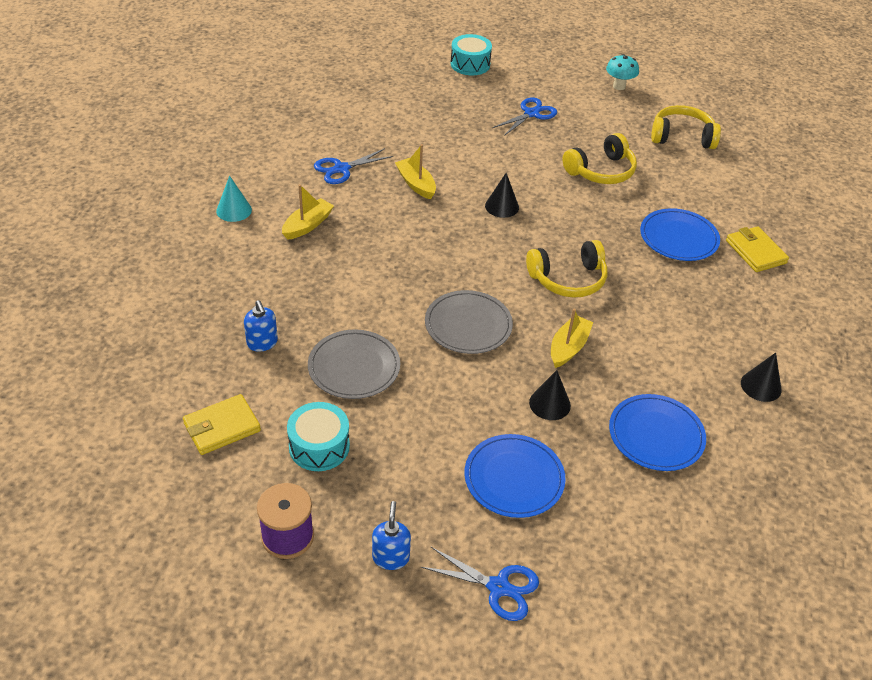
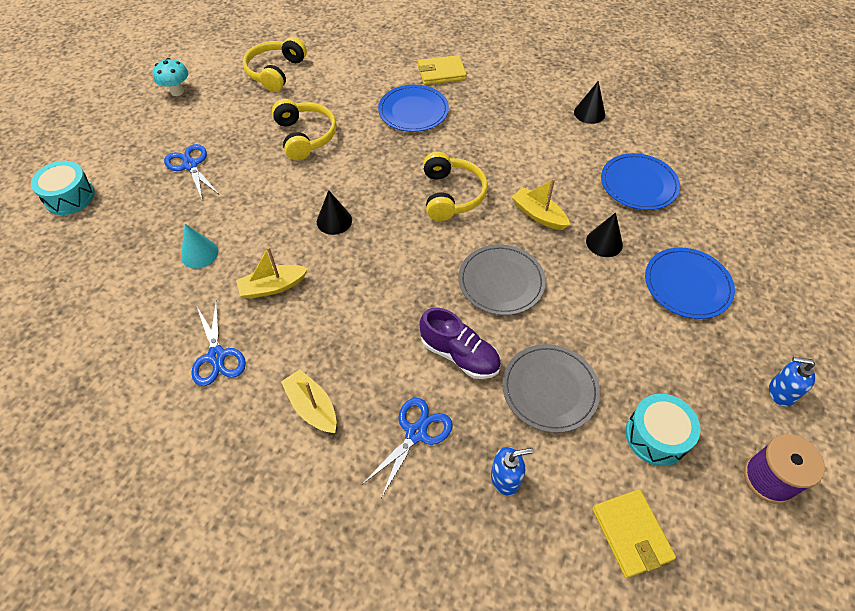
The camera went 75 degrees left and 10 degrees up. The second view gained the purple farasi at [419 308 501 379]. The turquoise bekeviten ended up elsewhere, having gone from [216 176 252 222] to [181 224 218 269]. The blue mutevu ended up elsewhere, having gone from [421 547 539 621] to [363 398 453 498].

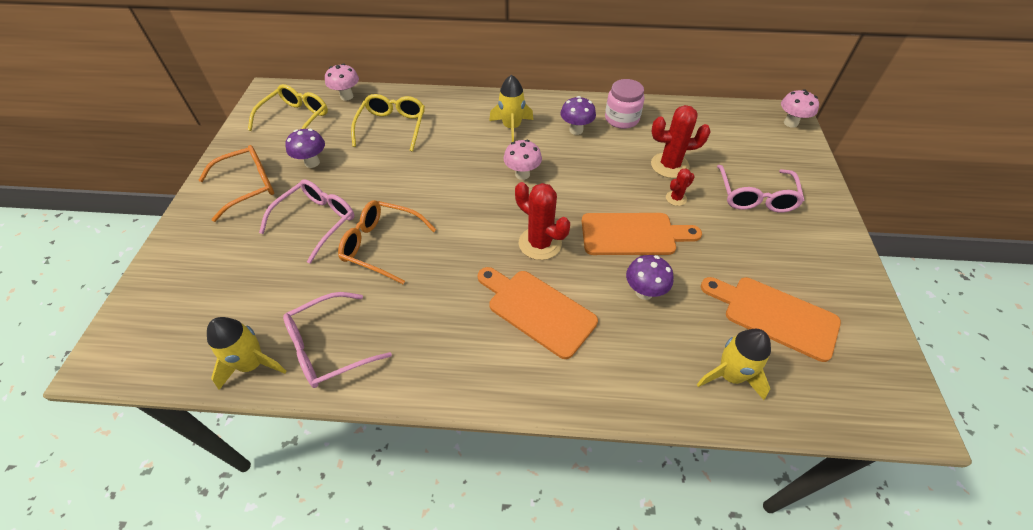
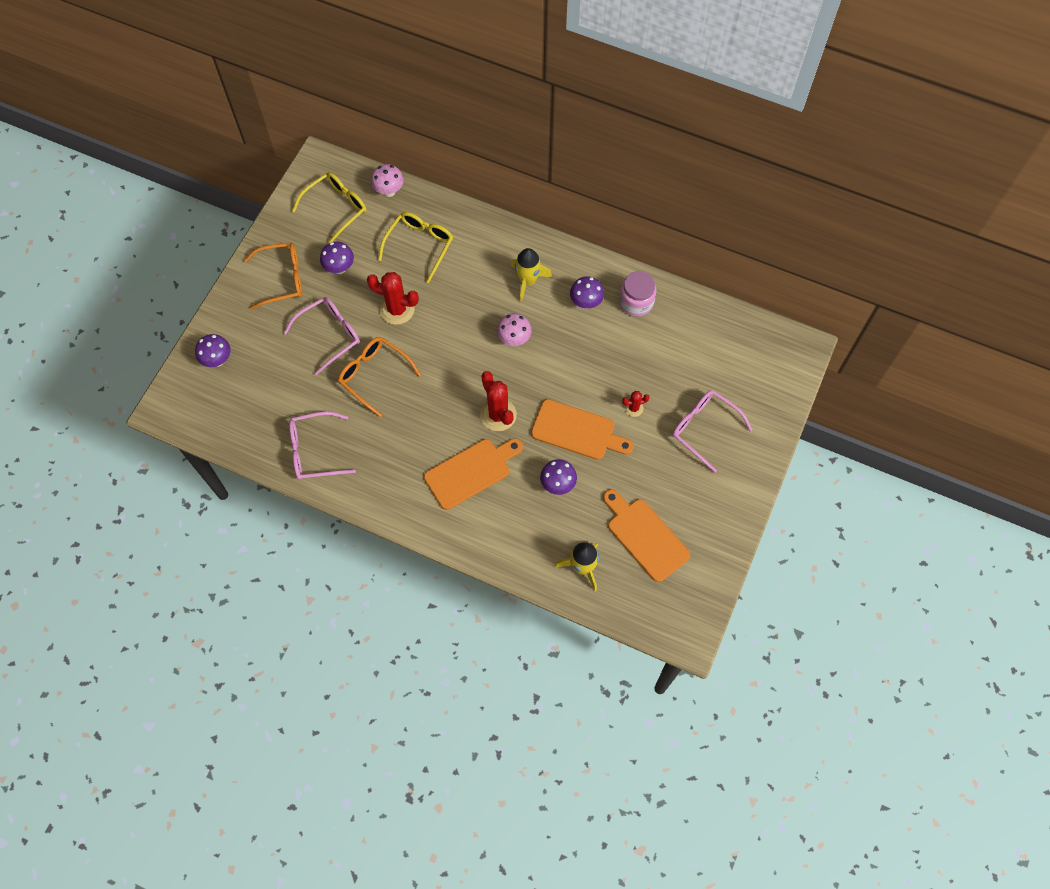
The camera went 20 degrees right and 15 degrees up. The second view lost the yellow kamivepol at [207 317 286 390]. The second view lost the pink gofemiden at [781 89 819 128]. The second view gained the purple gofemiden at [195 334 231 367]. The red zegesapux ended up elsewhere, having gone from [651 105 711 178] to [367 272 419 325]. The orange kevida at [478 267 598 359] ended up facing another way, 90 degrees clockwise from before. The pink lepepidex at [717 165 804 213] ended up facing another way, 105 degrees clockwise from before.

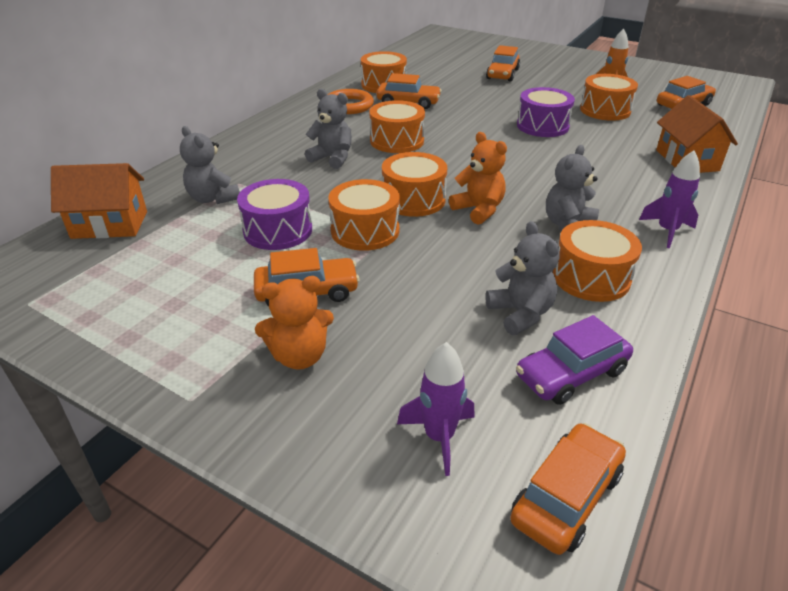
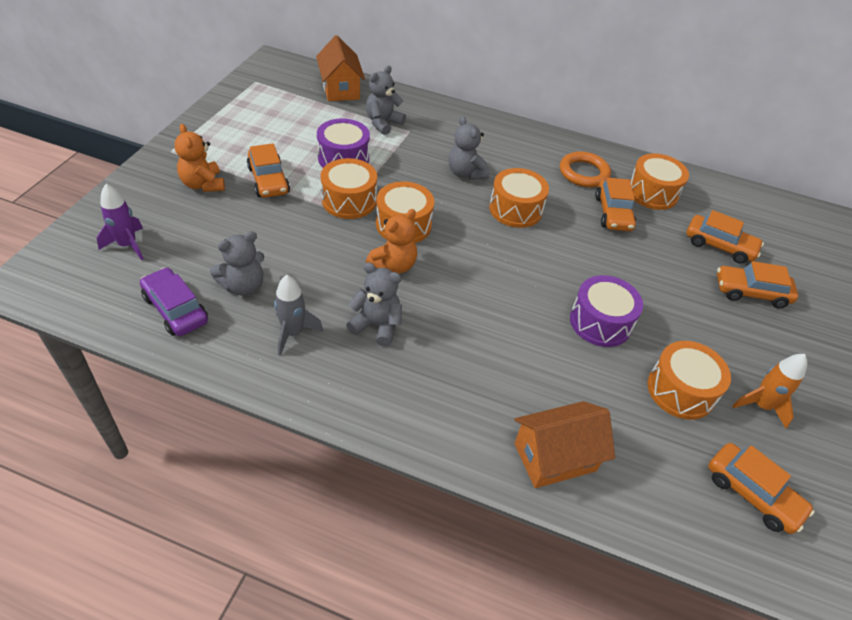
The camera went 75 degrees right and 10 degrees up. The second view lost the purple kamivepol at [639 150 700 248]. The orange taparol ended up elsewhere, having gone from [510 423 626 555] to [686 210 764 264]. Where the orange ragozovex stood at [553 220 642 302], the grey kamivepol came to stand at [274 275 323 356]. The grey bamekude at [305 89 352 169] ended up facing another way, 135 degrees clockwise from before.

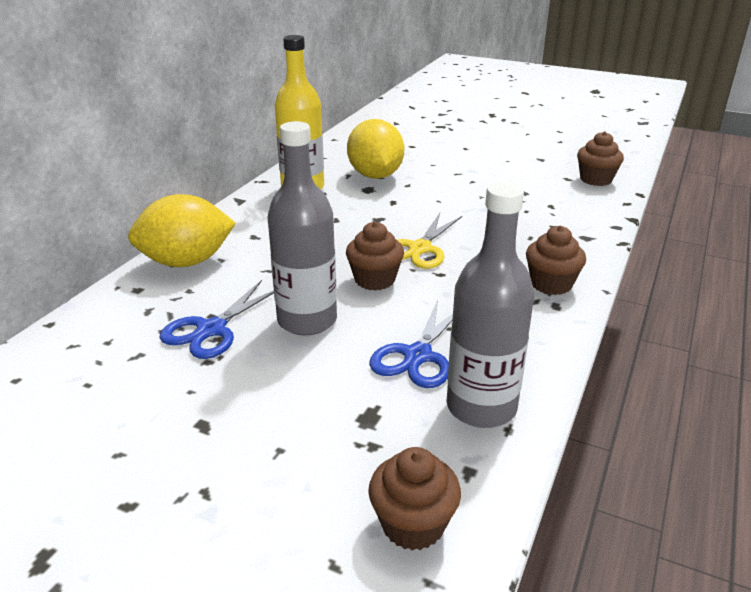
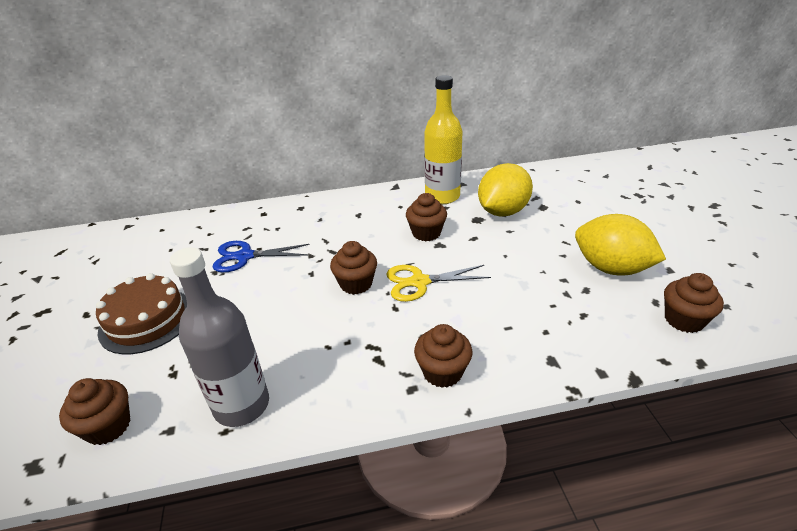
The camera went 55 degrees right and 5 degrees up. The second view lost the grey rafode at [268 121 337 335]. The second view lost the blue mutevu at [369 300 453 388]. The second view gained the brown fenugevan at [96 273 187 354]. The second view gained the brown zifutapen at [406 193 447 241]. The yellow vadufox ended up elsewhere, having gone from [128 194 236 267] to [575 214 666 275].

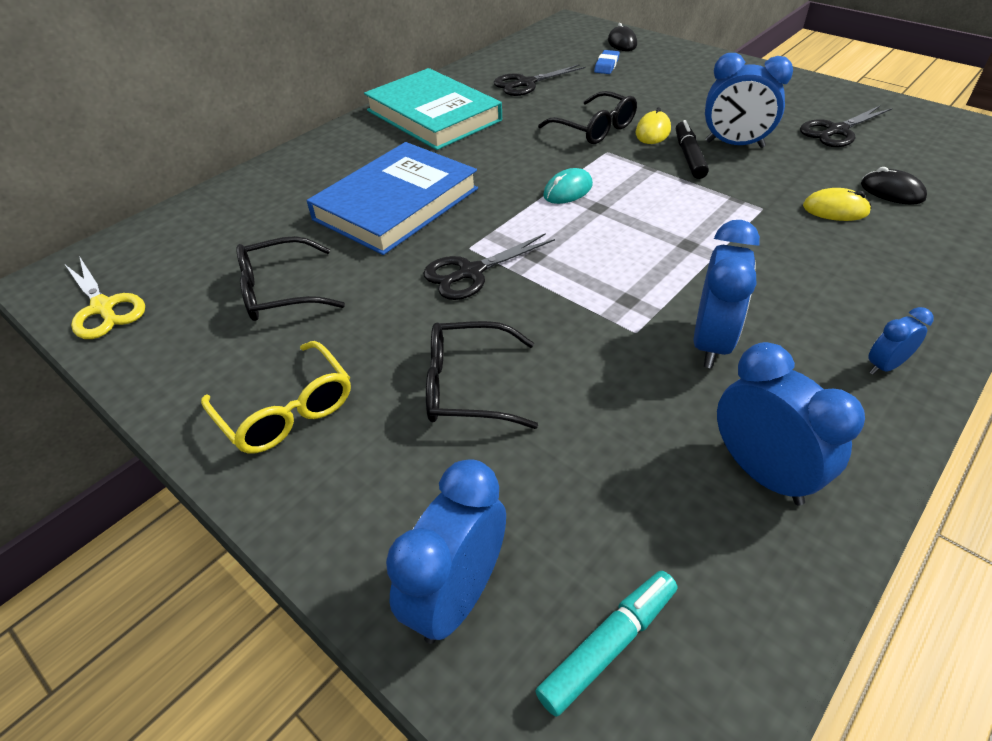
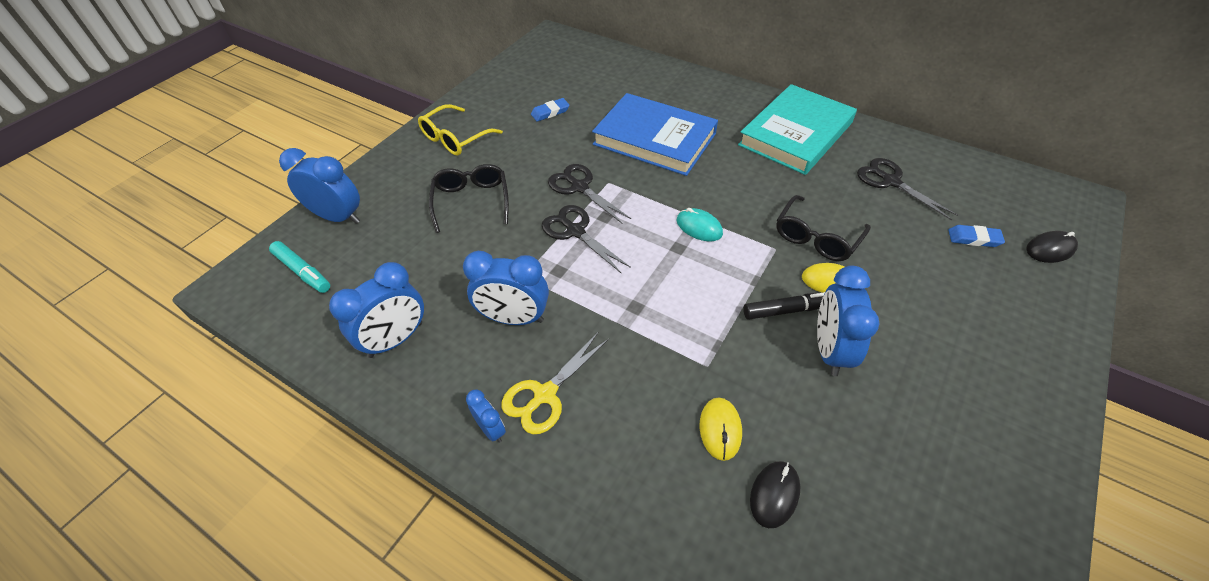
The camera went 80 degrees right and 5 degrees up. The yellow mutevu ended up elsewhere, having gone from [65 256 145 339] to [501 332 609 434]. The black mutevu ended up elsewhere, having gone from [800 105 892 147] to [542 205 631 274]. Where the black lepepidex stood at [236 236 345 321], the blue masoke came to stand at [531 98 570 122].

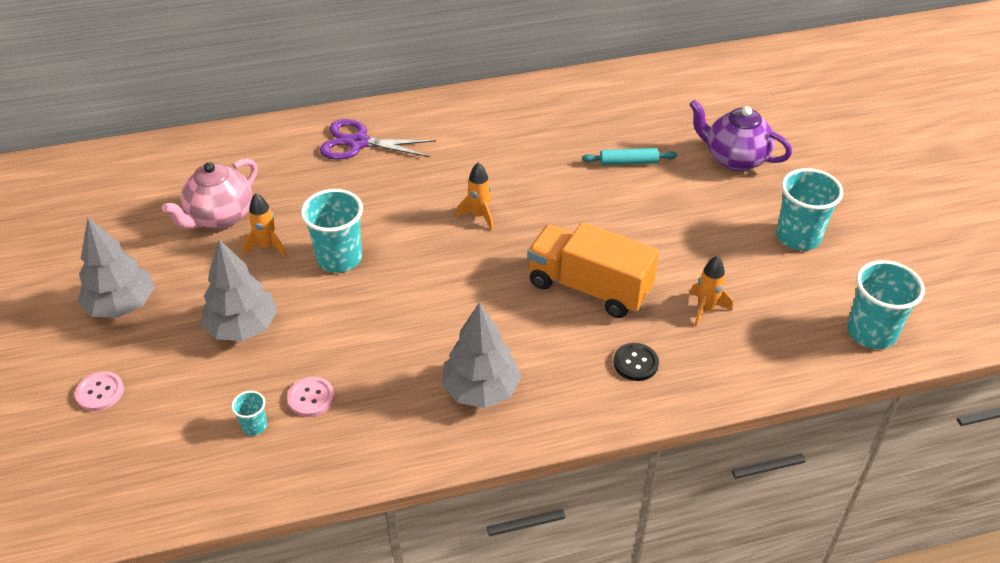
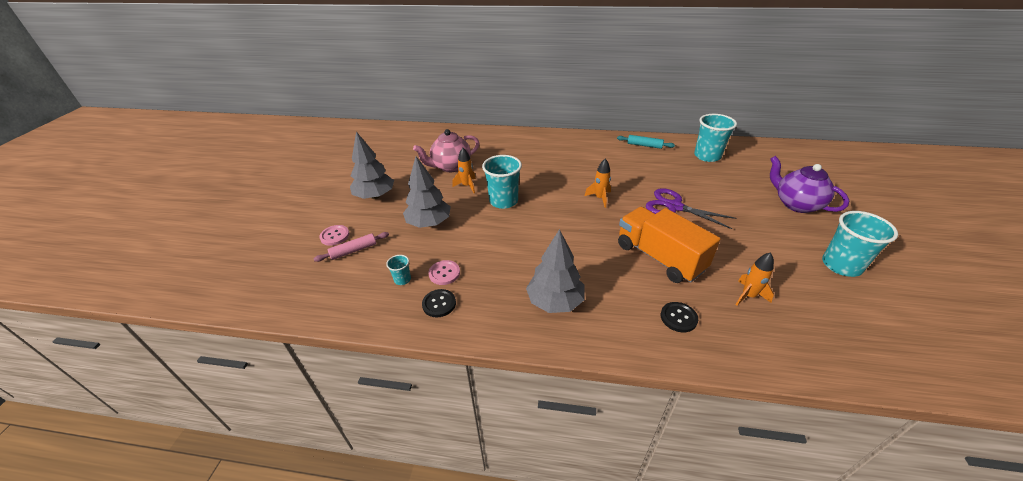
The camera went 25 degrees right and 5 degrees down. The second view gained the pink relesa at [314 232 389 262]. The second view gained the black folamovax at [422 289 456 317]. The purple mutevu ended up elsewhere, having gone from [320 119 436 160] to [646 188 736 229]. The turquoise relesa ended up elsewhere, having gone from [582 148 677 165] to [617 135 675 149]. The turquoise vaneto ended up elsewhere, having gone from [847 260 925 349] to [694 114 737 162].

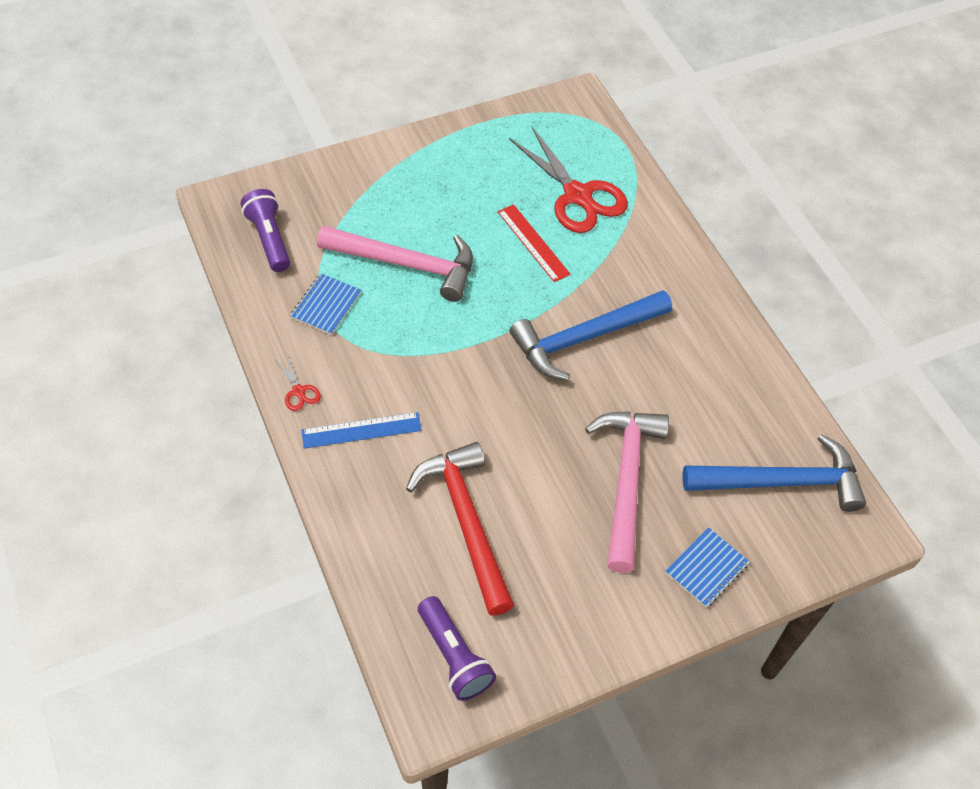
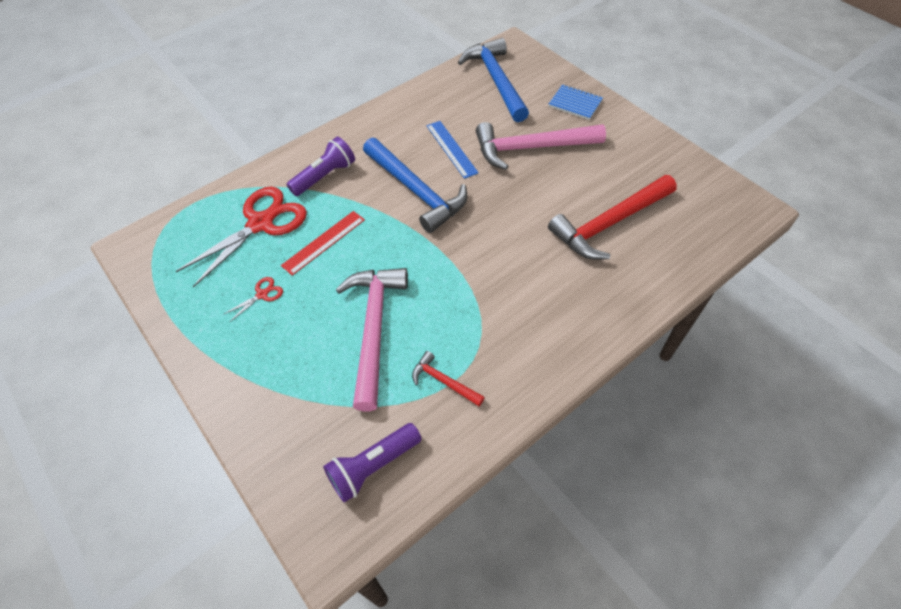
The camera went 100 degrees left and 0 degrees up. The red mutevu ended up elsewhere, having gone from [275 355 321 411] to [224 277 283 322]. The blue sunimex ended up elsewhere, having gone from [301 412 422 449] to [426 121 479 179]. The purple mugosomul ended up elsewhere, having gone from [418 596 496 701] to [286 137 355 196]. Where the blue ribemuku stood at [290 273 361 335], the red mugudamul came to stand at [412 351 485 406].

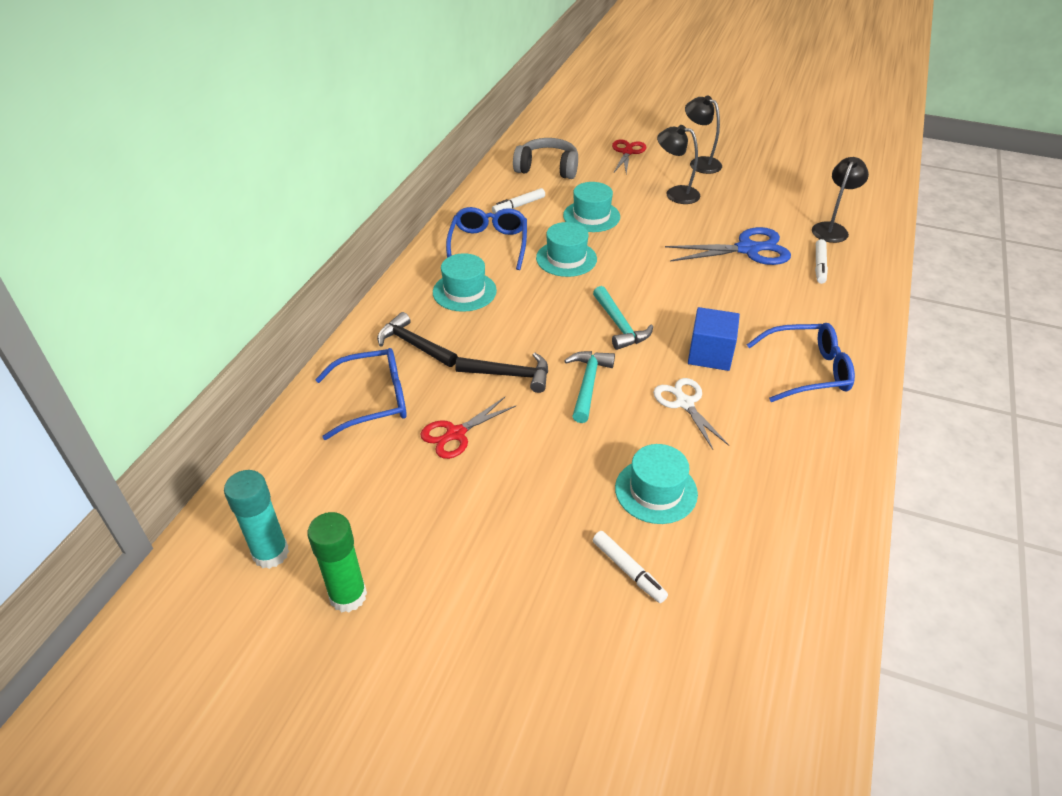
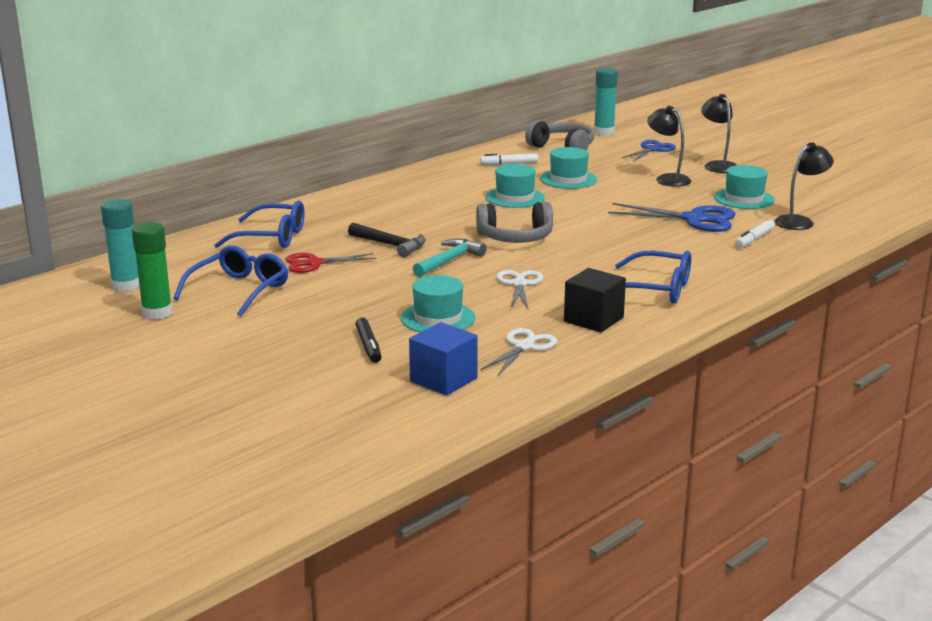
The camera went 25 degrees right and 20 degrees down. The second view lost the black mugudamul at [377 312 458 367]. The second view gained the white mutevu at [480 328 557 376]. The second view gained the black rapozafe at [564 268 626 333]. The second view gained the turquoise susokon at [594 67 618 136]. The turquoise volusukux ended up elsewhere, having gone from [433 253 497 312] to [714 165 775 209]. The blue lepepidex ended up elsewhere, having gone from [446 207 527 270] to [174 245 288 316]. The blue rapozafe ended up elsewhere, having gone from [688 307 740 371] to [409 322 478 396]. Where the turquoise mugudamul stood at [593 286 653 350], the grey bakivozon came to stand at [476 202 553 243]. What was the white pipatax at [593 531 668 603] turned into the black pipatax at [355 317 382 363]. What was the red mutevu at [612 139 646 174] turned into the blue mutevu at [622 140 676 161].

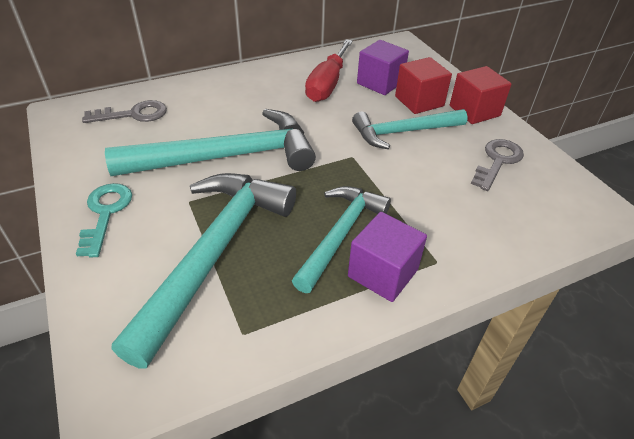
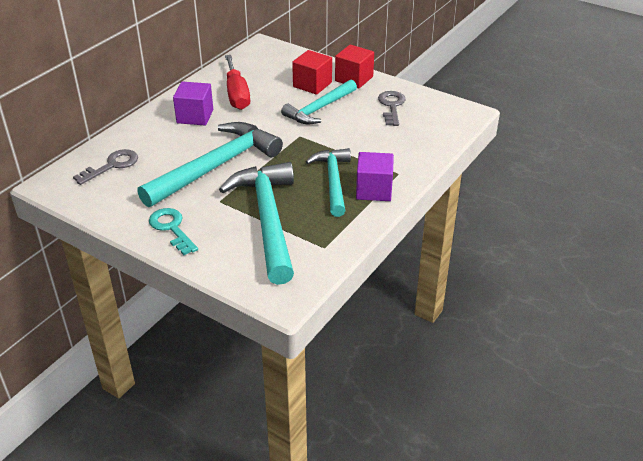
The camera went 30 degrees left and 5 degrees down. The purple rapozafe ended up elsewhere, having gone from [357 40 409 95] to [173 82 213 125].

